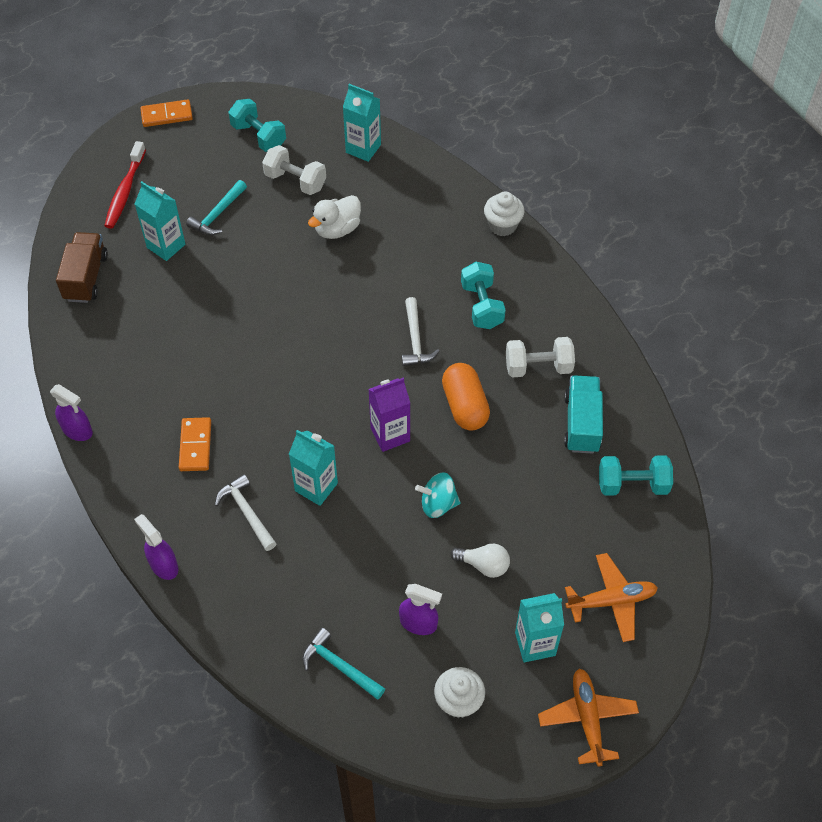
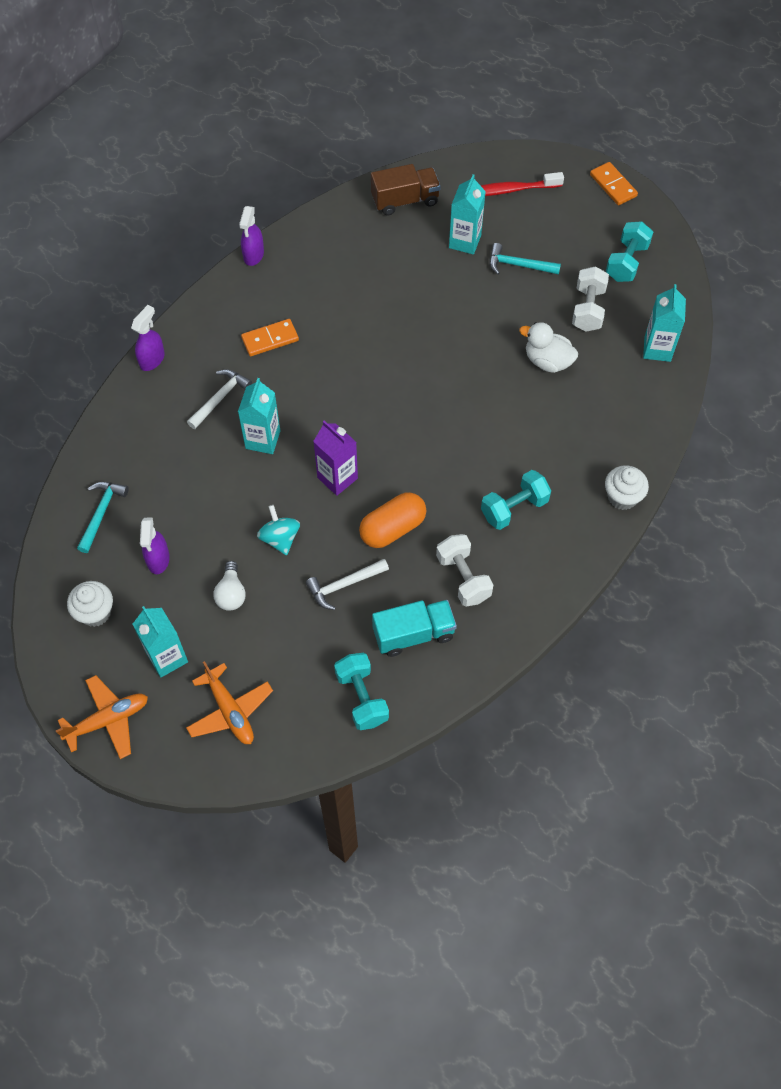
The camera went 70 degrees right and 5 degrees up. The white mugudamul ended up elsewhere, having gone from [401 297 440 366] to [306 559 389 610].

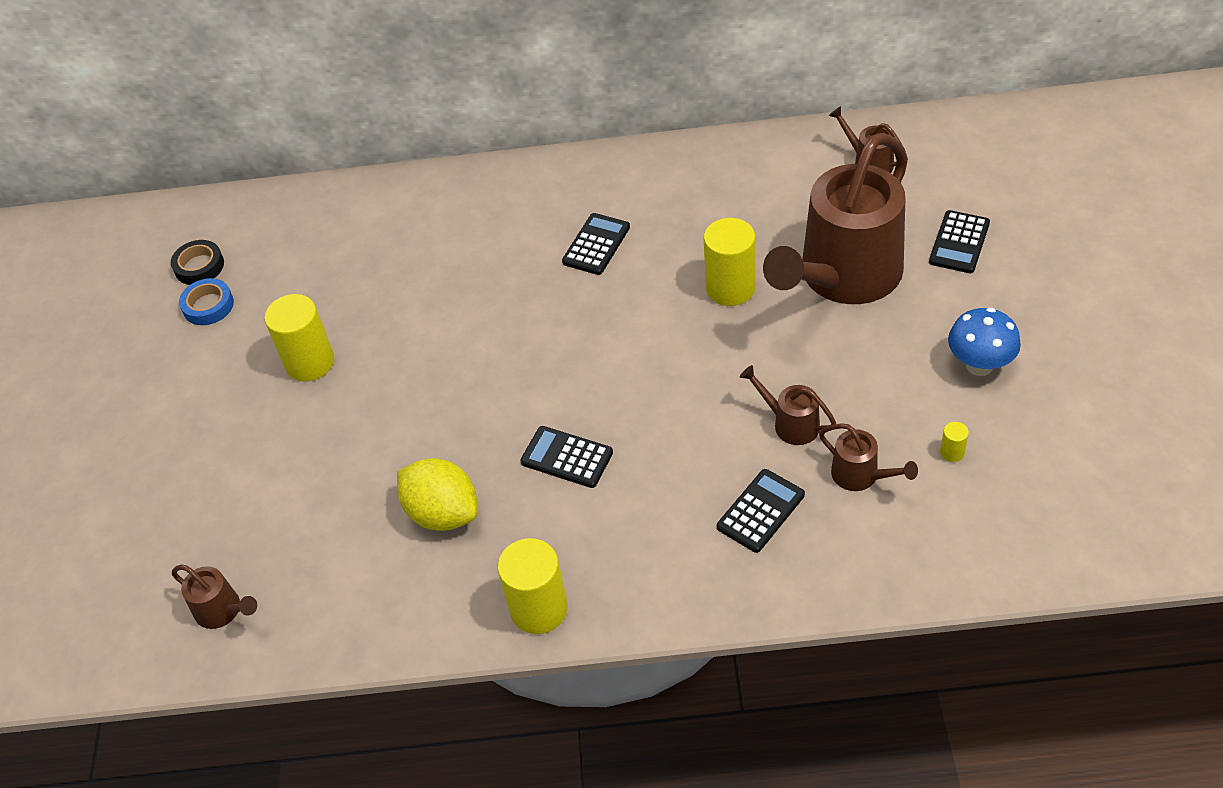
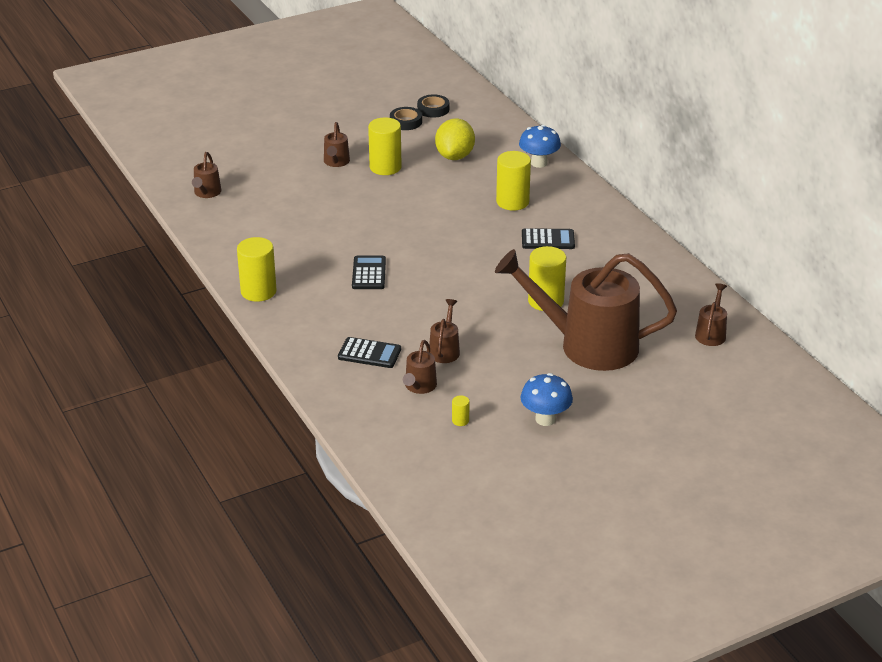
The camera went 60 degrees right and 15 degrees down. The second view lost the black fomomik at [929 210 990 273]. The second view gained the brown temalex at [324 122 350 167]. The second view gained the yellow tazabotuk at [496 151 531 211]. The second view gained the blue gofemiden at [519 125 561 168]. The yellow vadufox ended up elsewhere, having gone from [397 458 478 531] to [435 118 475 160]. What was the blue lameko at [179 278 234 325] turned into the black lameko at [390 107 422 130].

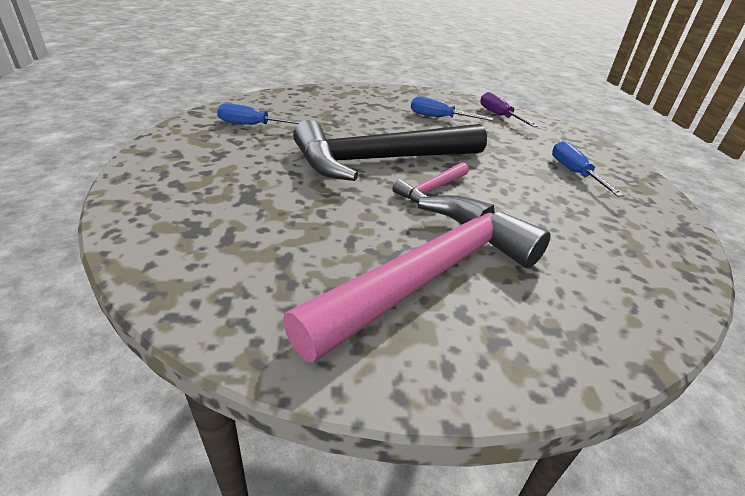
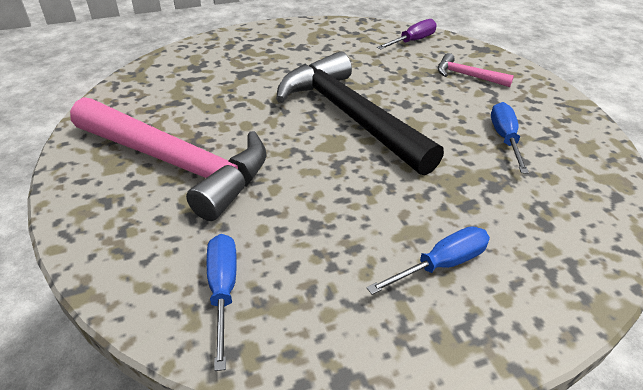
The camera went 75 degrees right and 5 degrees up. The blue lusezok ended up elsewhere, having gone from [217 103 302 125] to [207 234 237 371]. The pink mugudamul ended up elsewhere, having gone from [392 162 469 203] to [438 53 514 87]. The purple lusezok ended up elsewhere, having gone from [480 92 538 127] to [377 19 437 50].

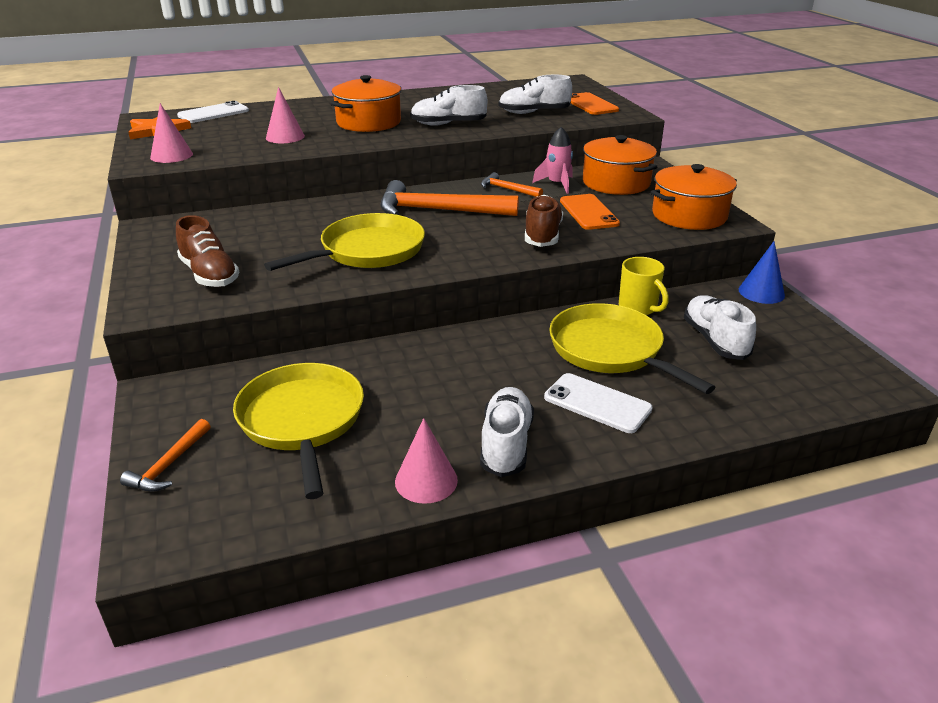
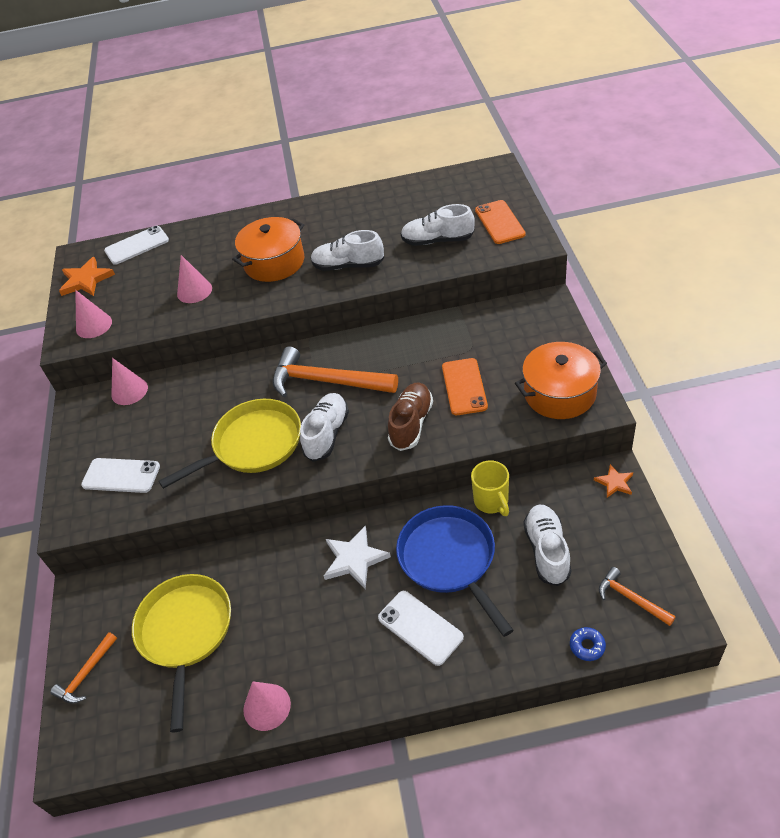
The camera went 15 degrees right and 15 degrees up. The second view lost the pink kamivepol at [532 127 573 194]. The second view lost the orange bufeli at [583 135 657 195]. The second view gained the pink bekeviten at [111 358 148 405]. The second view gained the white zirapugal at [324 526 391 589]. The second view gained the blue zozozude at [570 627 606 661]. The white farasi ended up elsewhere, having gone from [480 387 534 477] to [300 393 349 462]. The orange mugudamul ended up elsewhere, having gone from [481 172 543 197] to [599 567 676 626]. Where the brown farasi stood at [176 215 239 287], the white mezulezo came to stand at [81 458 160 493]. Where the blue bekeviten stood at [739 241 785 304], the orange zirapugal came to stand at [594 464 633 498]. What was the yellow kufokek at [549 303 715 394] turned into the blue kufokek at [396 505 514 637].

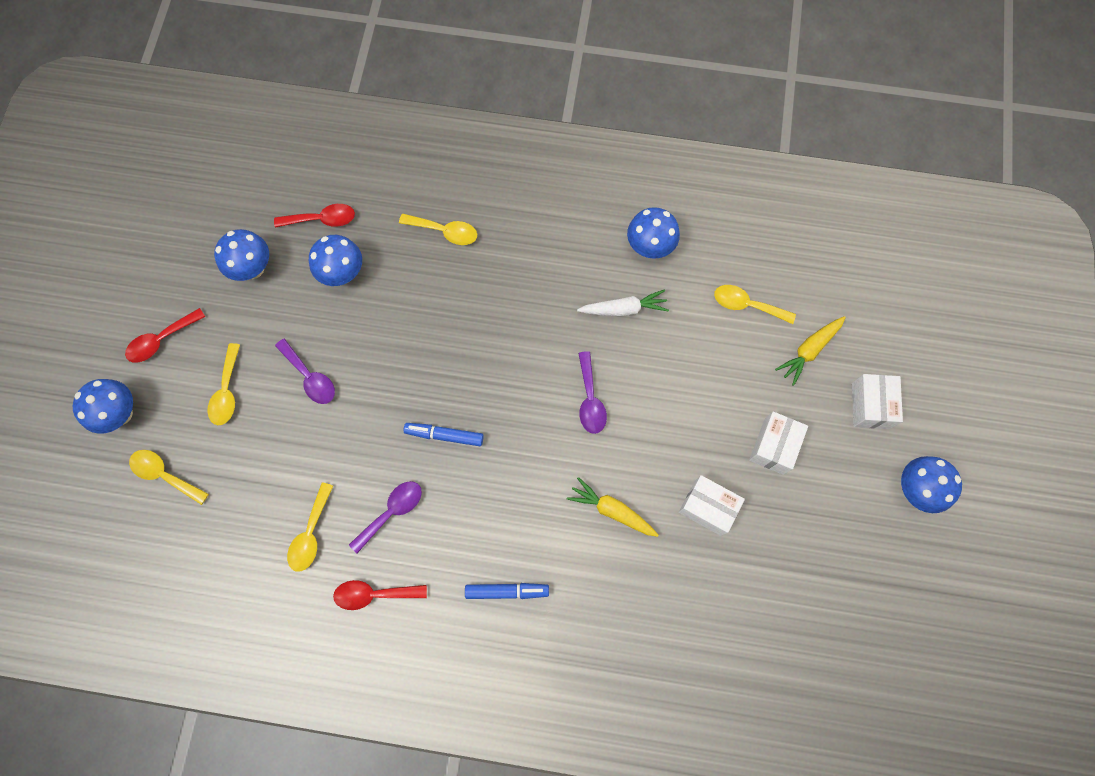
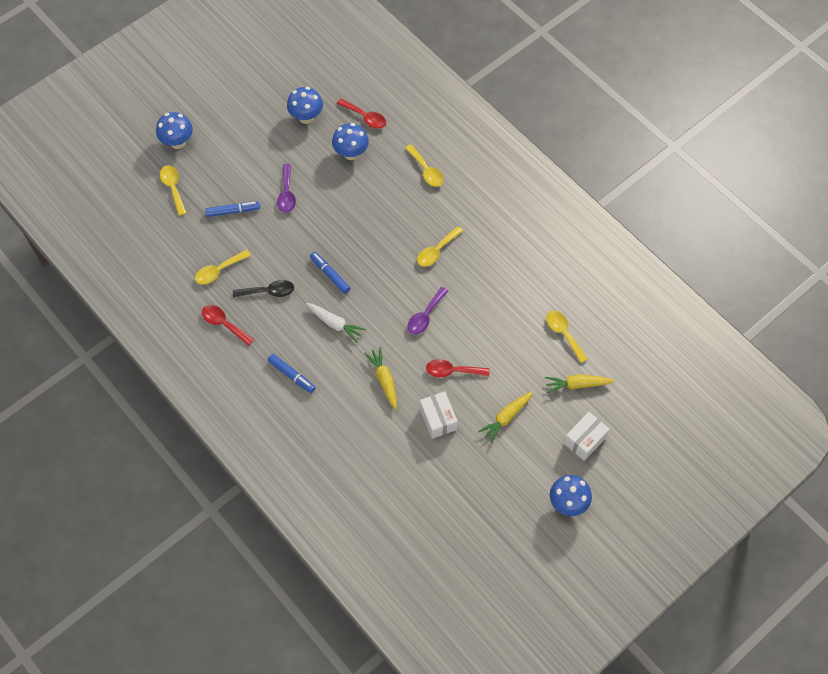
The camera went 40 degrees right and 10 degrees down. The second view lost the blue gofemiden at [627 207 680 259]. The second view gained the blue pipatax at [205 201 260 217]. The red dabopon ended up elsewhere, having gone from [125 308 205 363] to [426 359 490 377]. The yellow dabopon ended up elsewhere, having gone from [207 343 240 425] to [417 226 463 267]. The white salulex ended up elsewhere, having gone from [577 289 669 316] to [306 303 366 343]. Where the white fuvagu stood at [749 412 808 475], the yellow salulex came to stand at [478 392 533 443]. What was the purple dabopon at [349 481 422 553] turned into the black dabopon at [233 280 294 298].

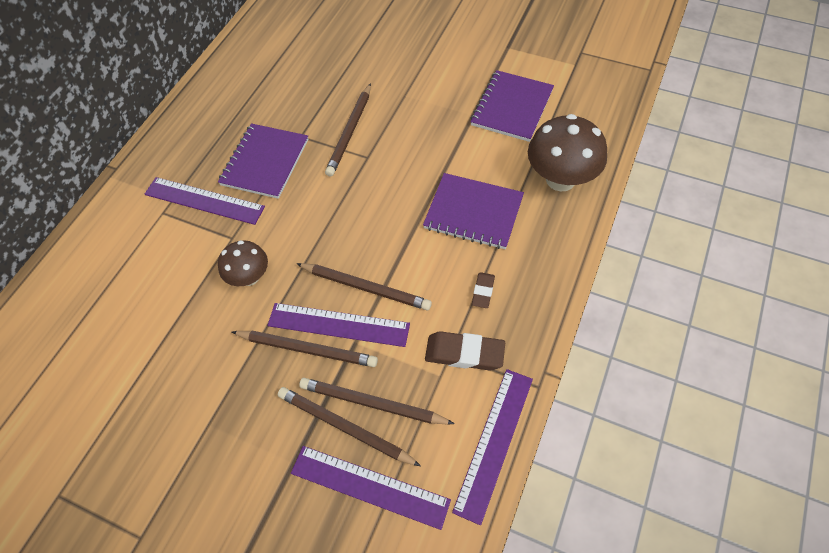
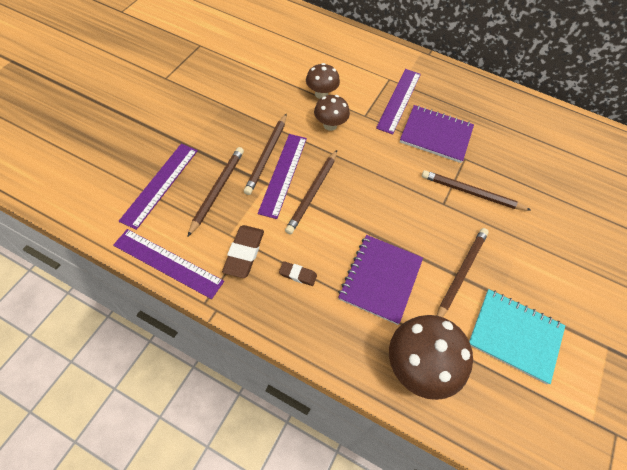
The camera went 85 degrees right and 0 degrees up. The second view gained the brown gofemiden at [306 63 340 99]. The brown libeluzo ended up elsewhere, having gone from [278 387 421 466] to [437 228 489 317]. What was the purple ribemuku at [470 70 554 142] turned into the turquoise ribemuku at [469 289 565 385].

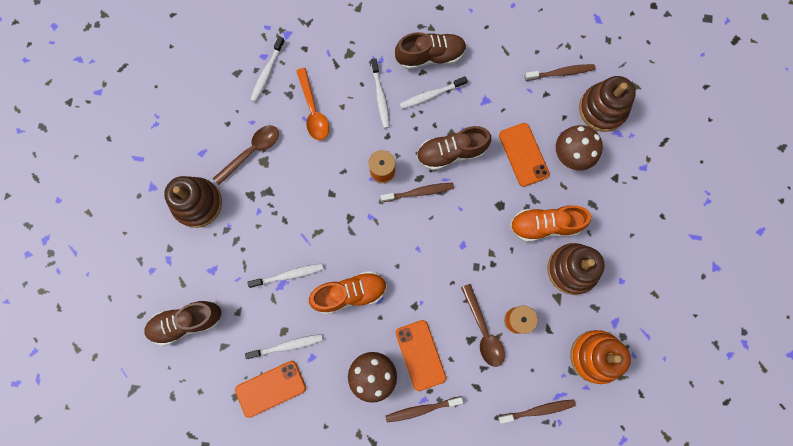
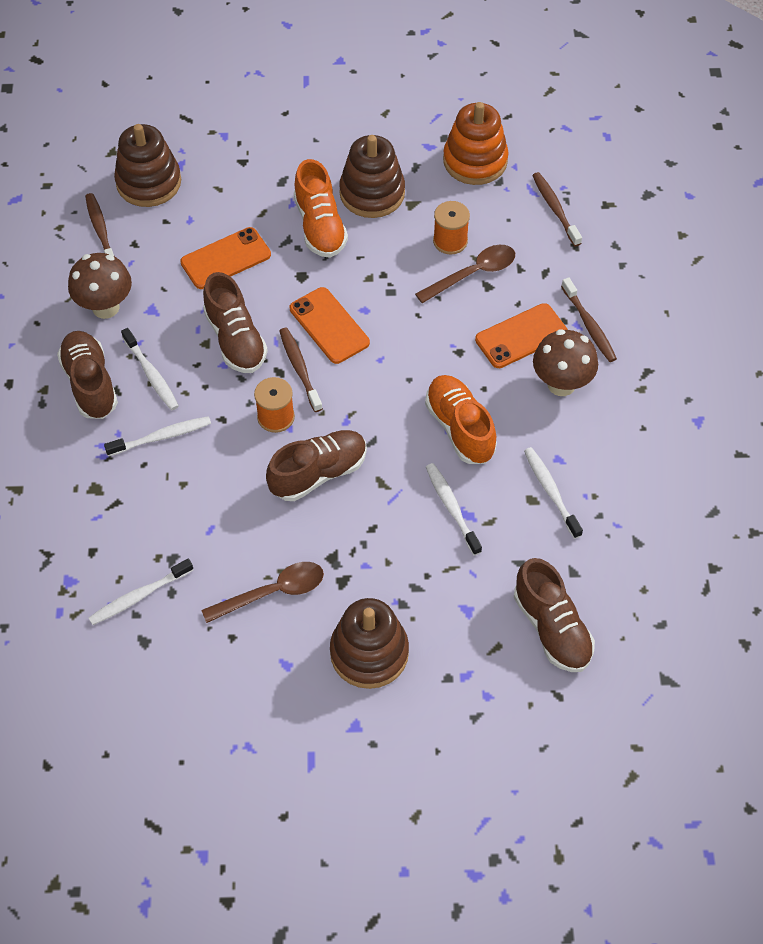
The camera went 100 degrees left and 20 degrees down. The second view lost the orange dabopon at [296 68 329 140]. The second view gained the brown farasi at [266 430 367 501]. The orange mezulezo ended up elsewhere, having gone from [235 361 306 418] to [290 287 370 364]. The brown gofemiden ended up elsewhere, having gone from [556 125 603 171] to [68 253 132 319]. The brown dabopon at [213 125 279 185] ended up facing another way, 120 degrees clockwise from before. The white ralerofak at [250 36 285 102] ended up facing another way, 135 degrees clockwise from before.

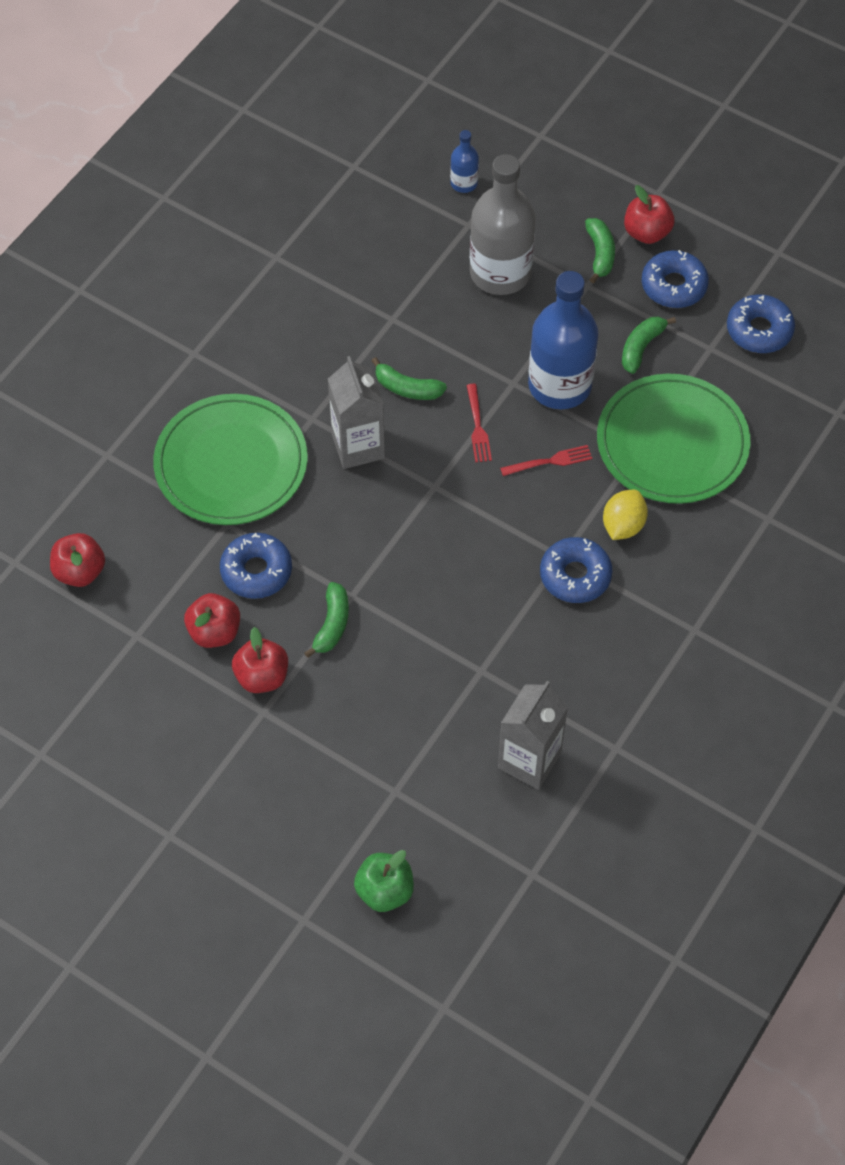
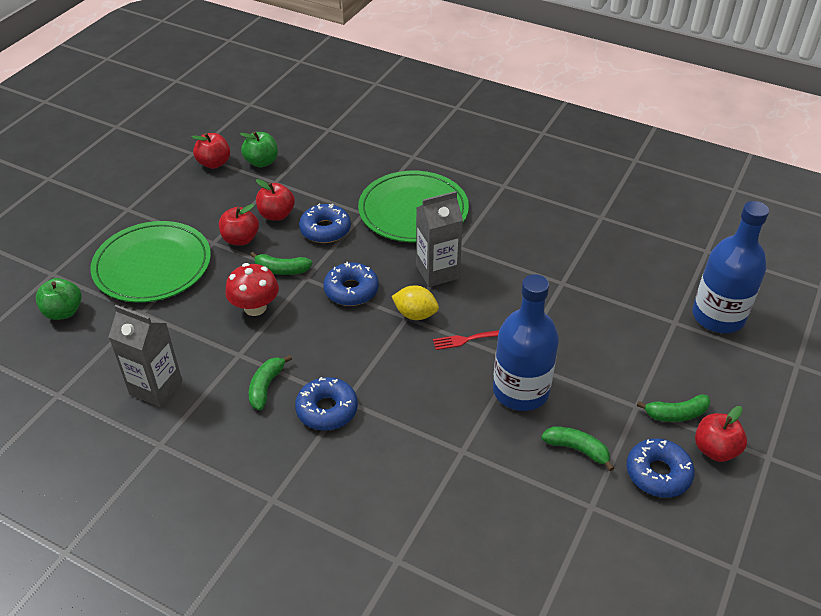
The camera went 85 degrees right and 15 degrees down. The second view lost the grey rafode at [470 154 536 295]. The second view lost the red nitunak at [500 445 592 476]. The second view gained the red gofemiden at [225 263 279 316]. The second view gained the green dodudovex at [240 131 278 167]. The red dodudovex ended up elsewhere, having gone from [50 533 105 587] to [192 133 230 169]. The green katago ended up elsewhere, having gone from [371 357 447 400] to [249 355 292 410]. The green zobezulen ended up elsewhere, having gone from [597 374 751 504] to [90 221 211 303]. The yellow vadufox ended up elsewhere, having gone from [603 490 648 540] to [392 285 439 320]. The blue zozozude ended up elsewhere, having gone from [727 294 795 353] to [324 262 379 306]. The size of the blue rafode at [450 130 479 193] changed by a factor of 2.19.

